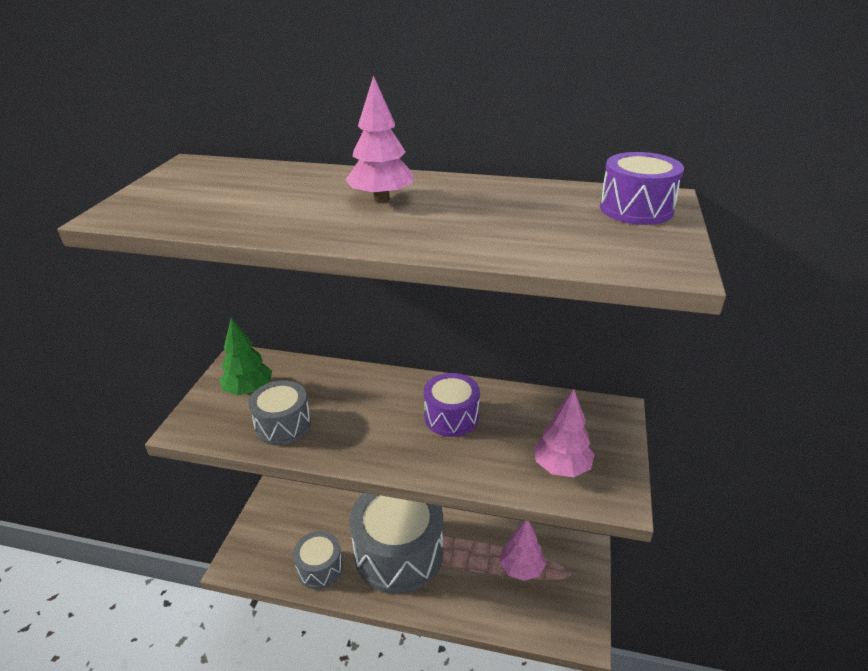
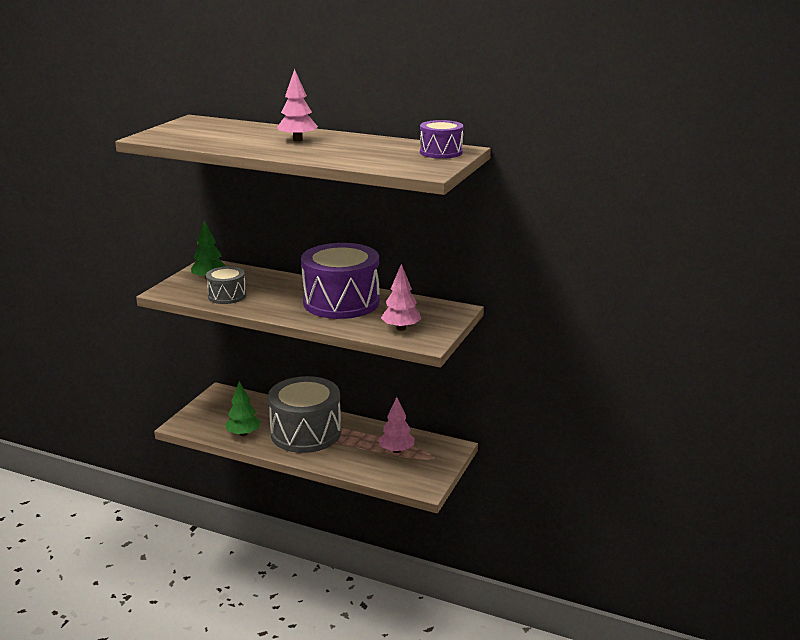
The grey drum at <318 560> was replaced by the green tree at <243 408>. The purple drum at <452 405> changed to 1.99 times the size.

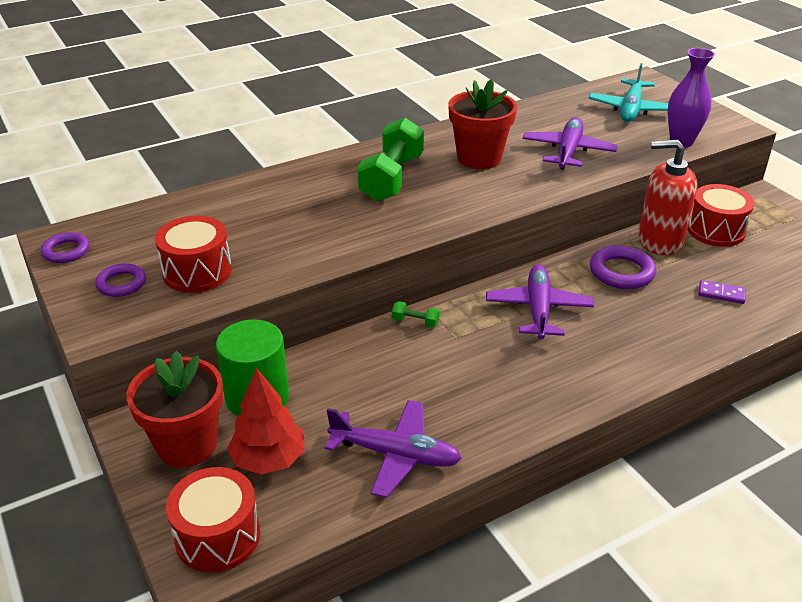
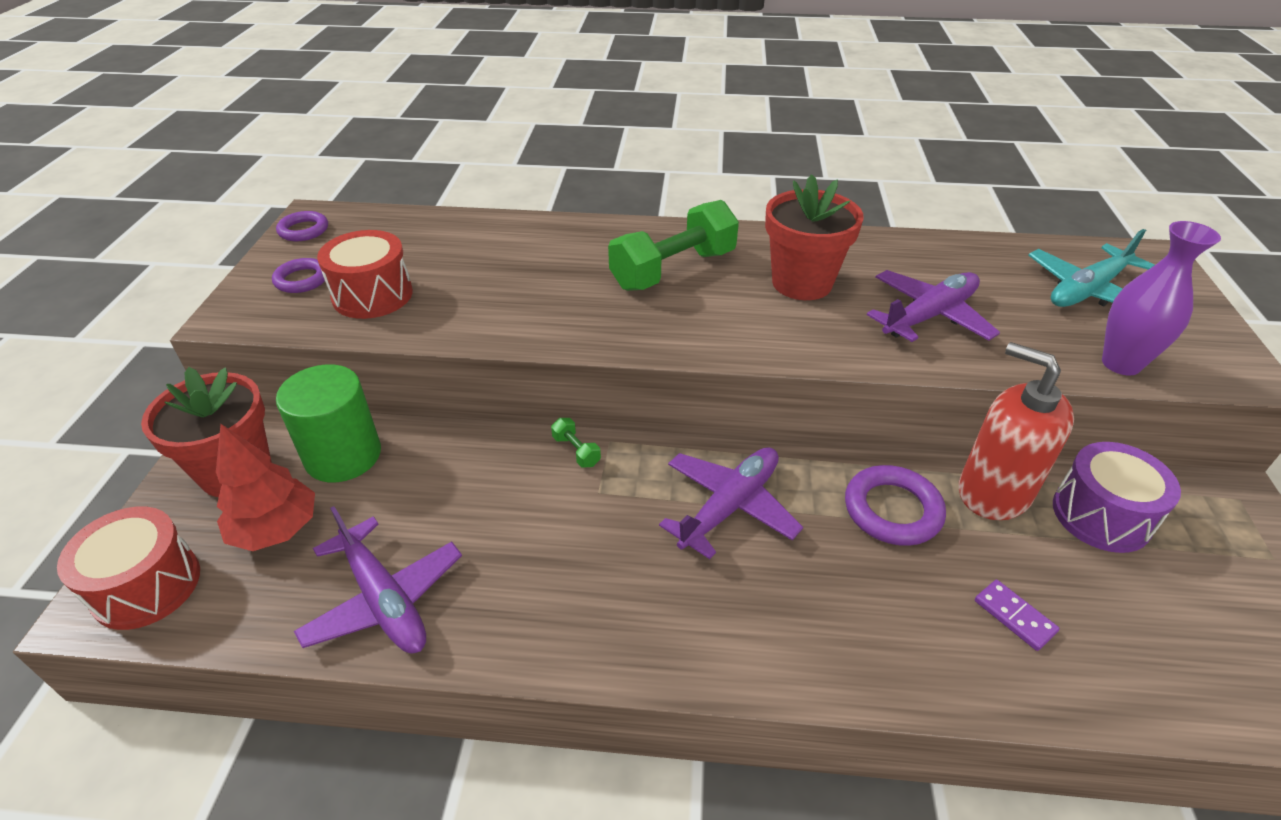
The red drum at <720 215> became the purple drum at <1117 497>.

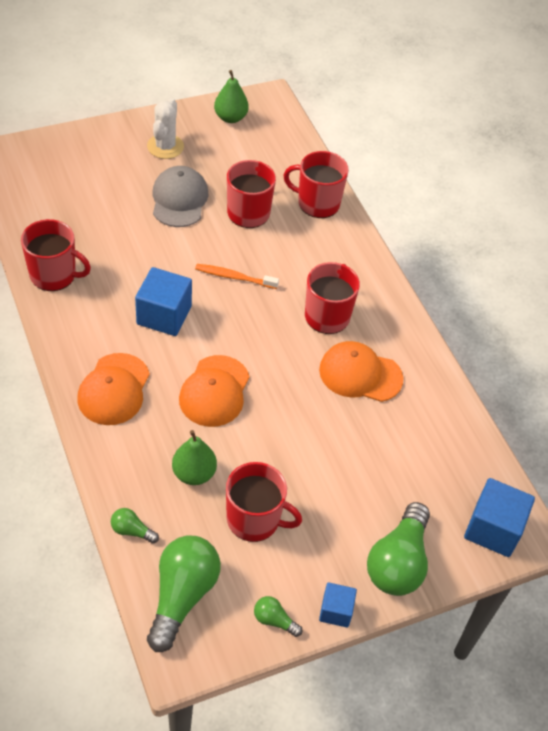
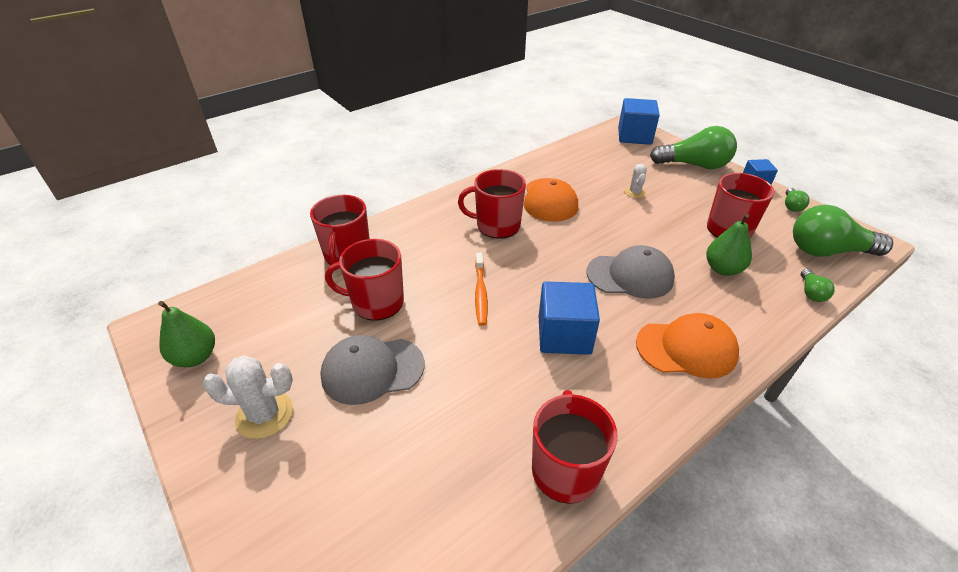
The orange cap at <214 391> became the grey cap at <631 272>. The white cactus at <635 181> appeared.

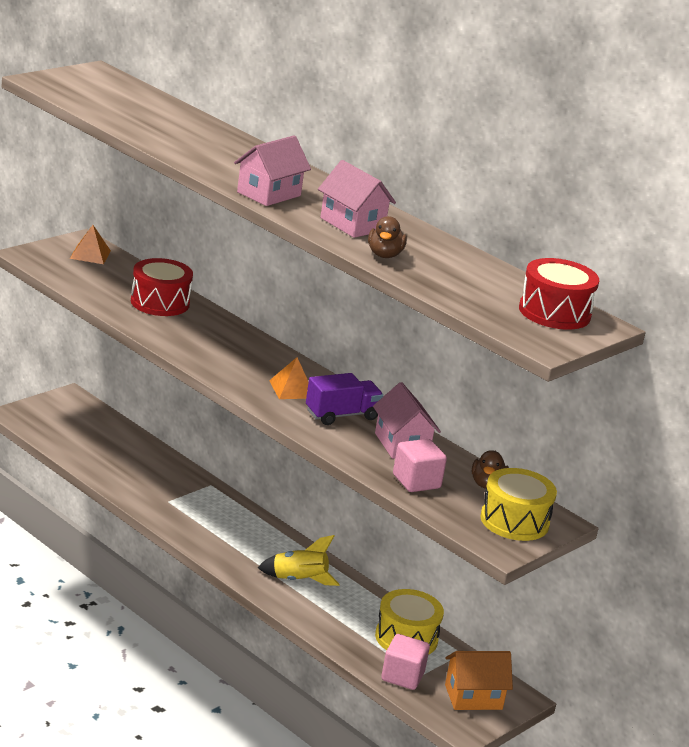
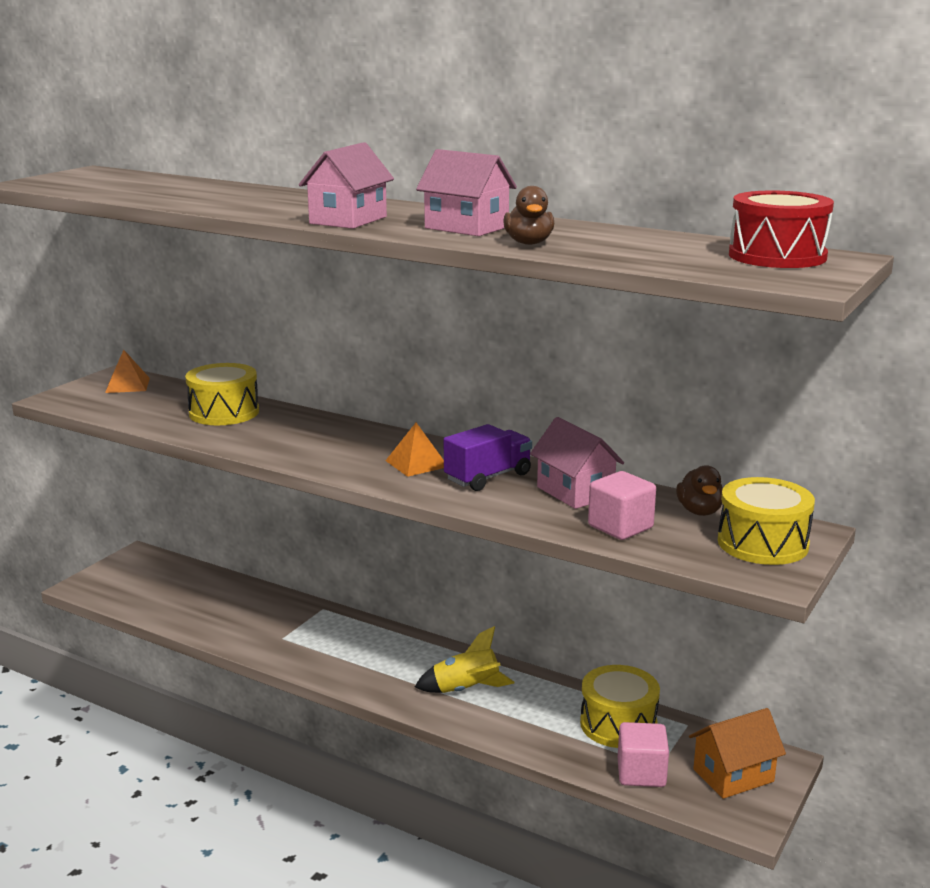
The red drum at <162 287> became the yellow drum at <222 394>.

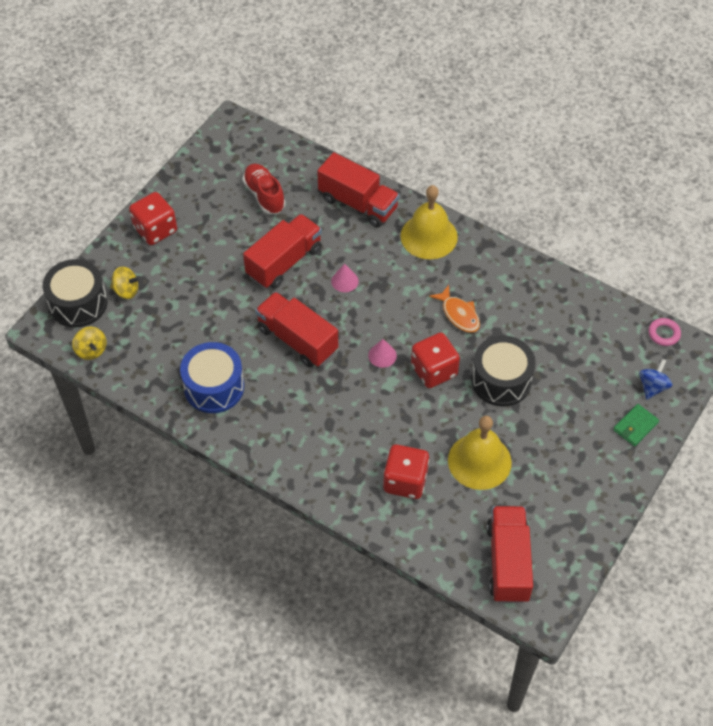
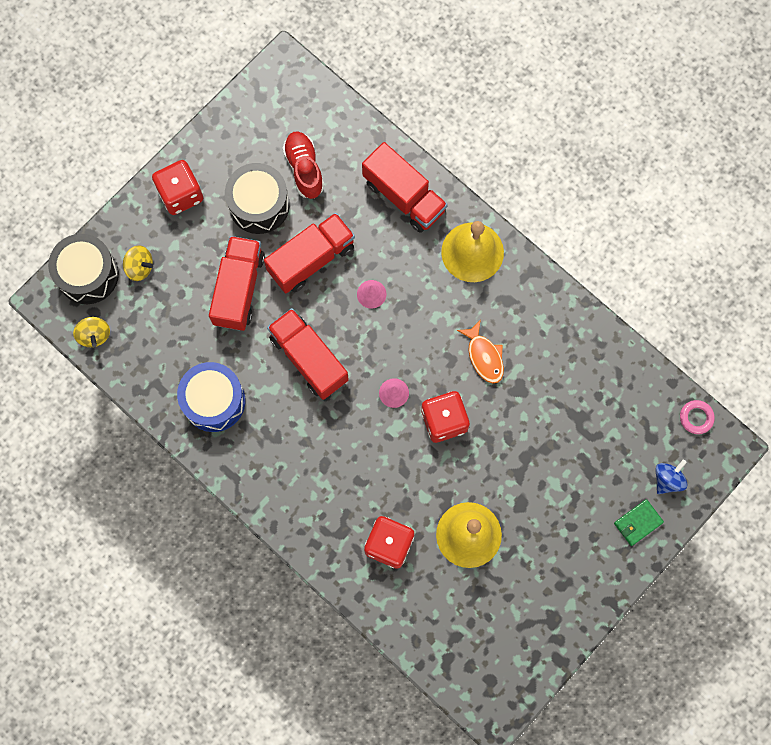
The red truck moved from <510 554> to <237 283>. The black drum moved from <503 371> to <257 198>.

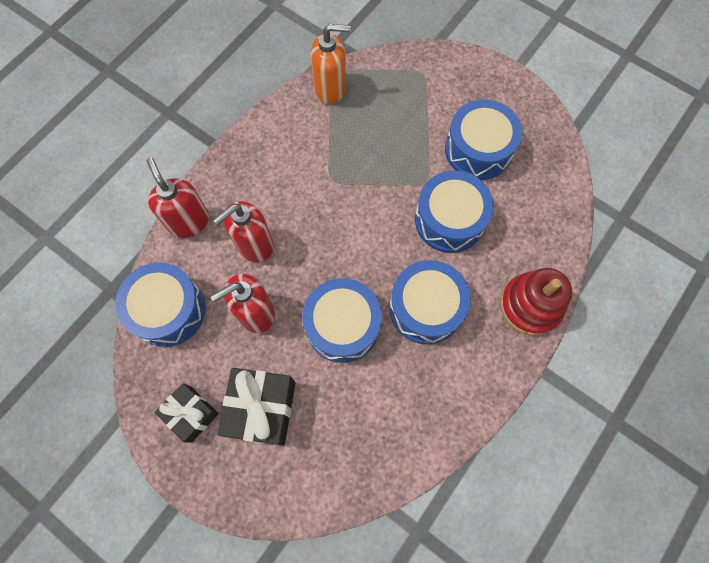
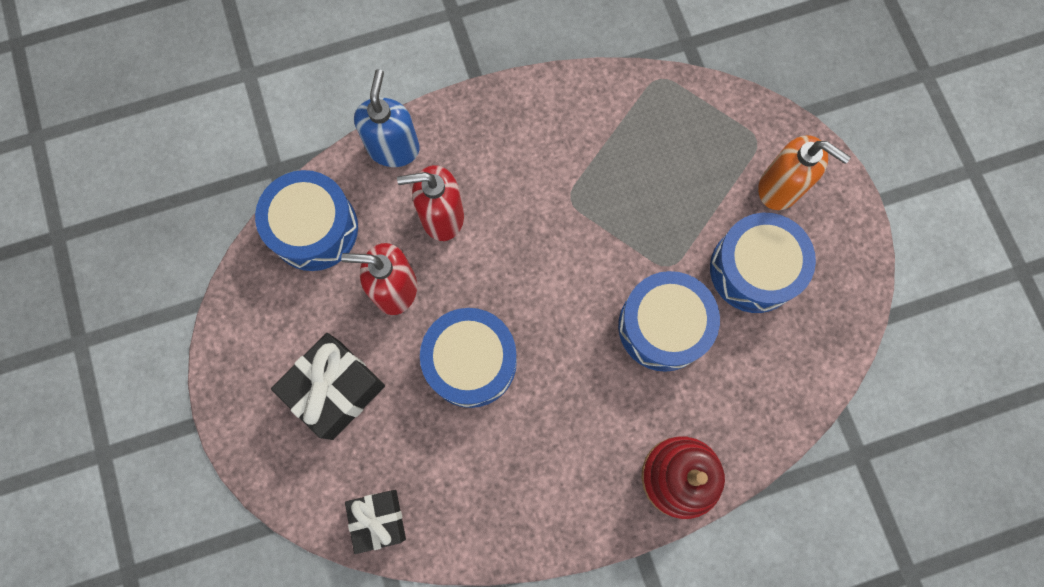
The black gift moved from <187 413> to <375 522>. The red soap dispenser at <178 198> became the blue soap dispenser at <387 118>. The orange soap dispenser moved from <331 64> to <804 172>. The blue drum at <430 302> disappeared.

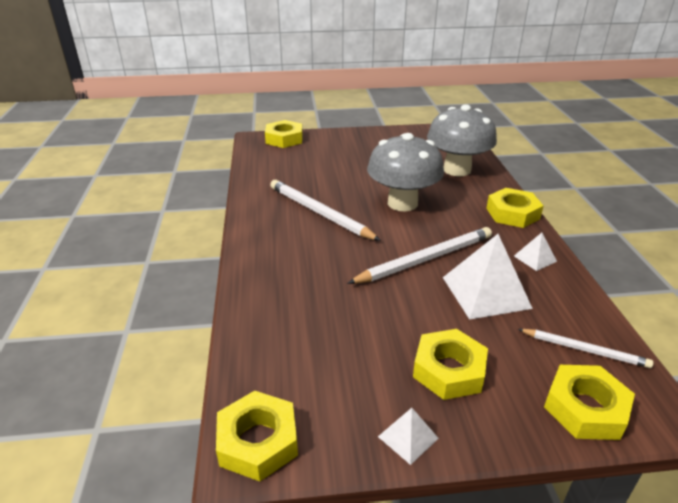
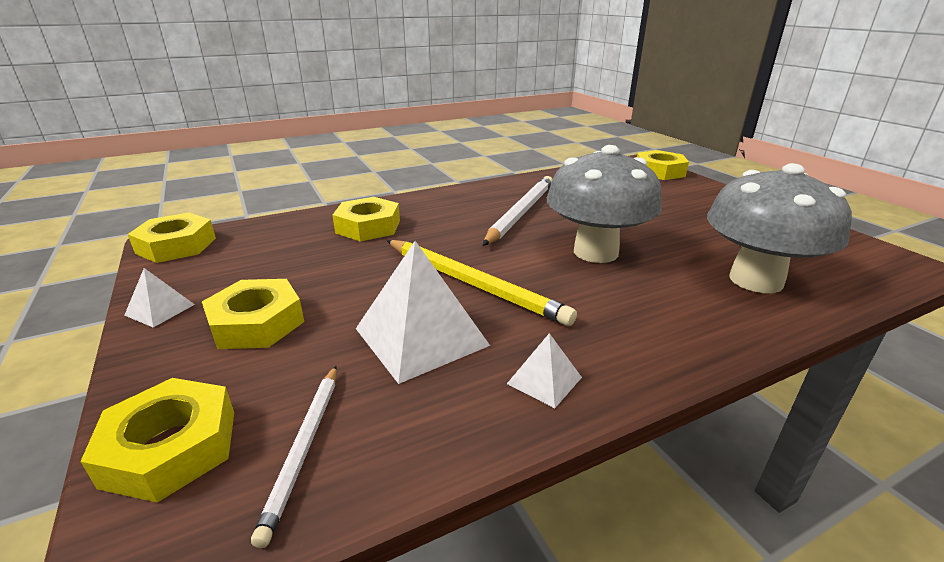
The yellow nut moved from <515 208> to <366 219>. The white pencil at <419 255> became the yellow pencil at <482 283>.

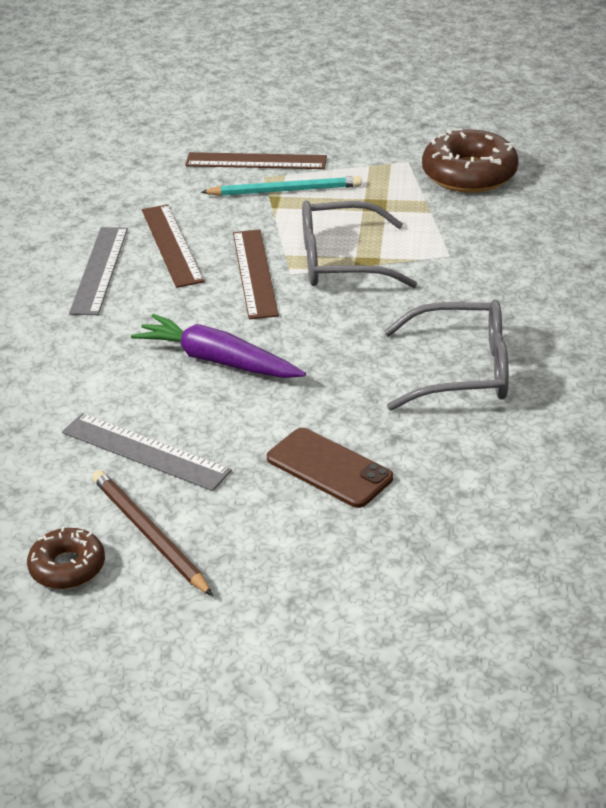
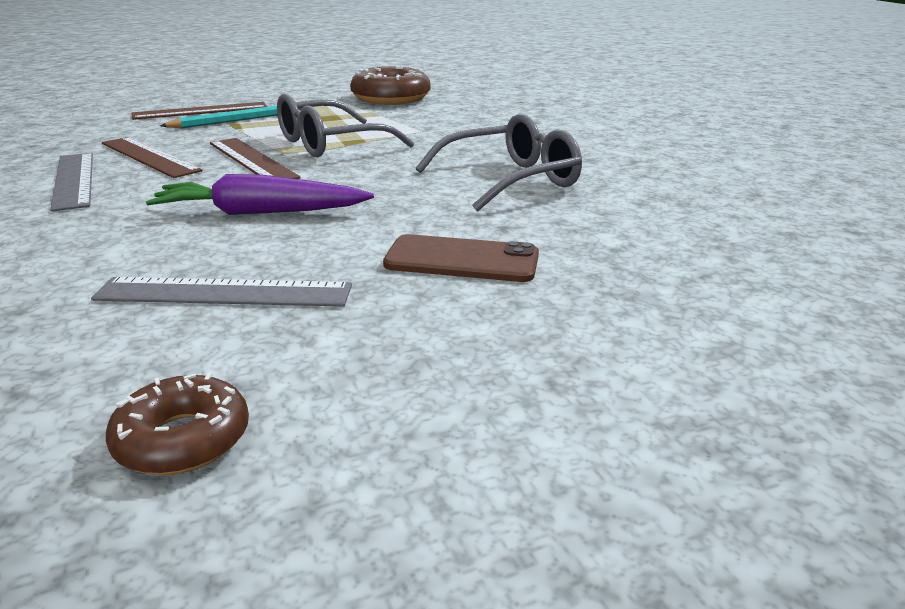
The brown pencil at <152 533> disappeared.

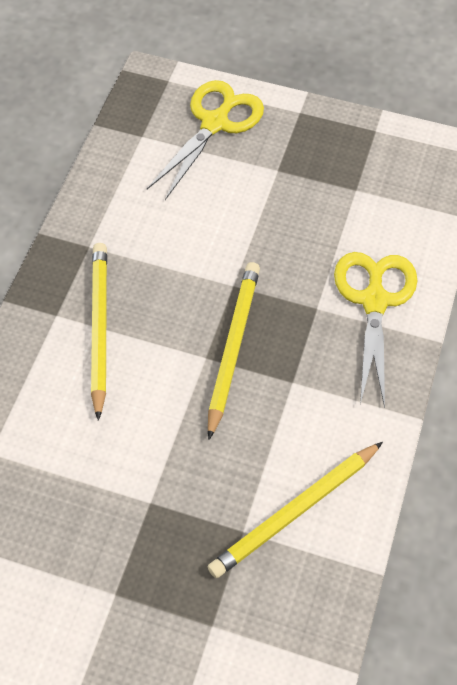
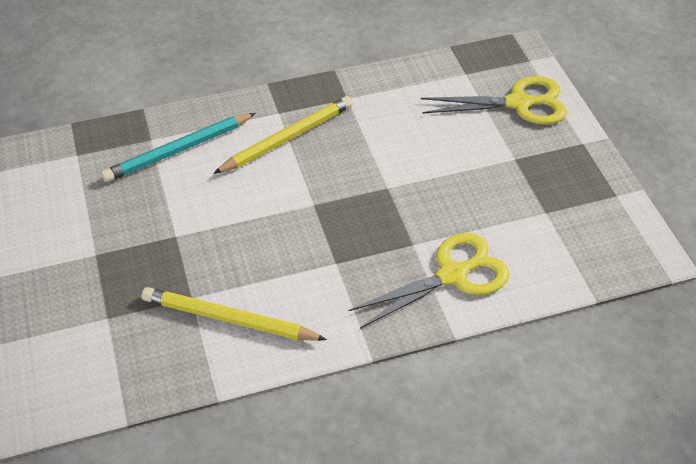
The turquoise pencil at <178 147> appeared. The yellow pencil at <234 351> disappeared.

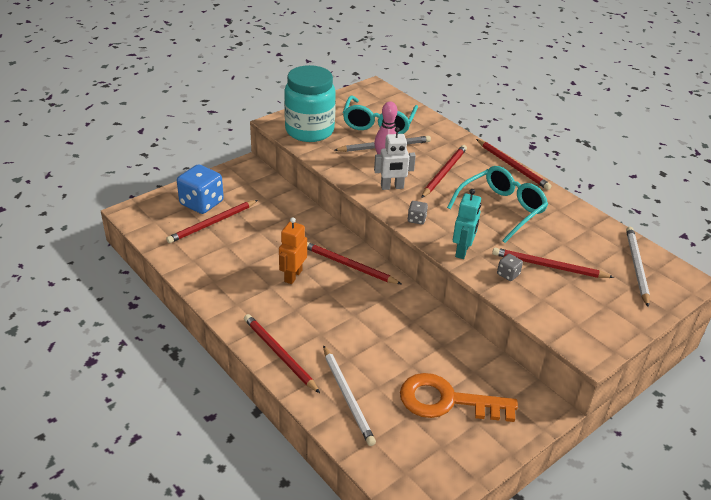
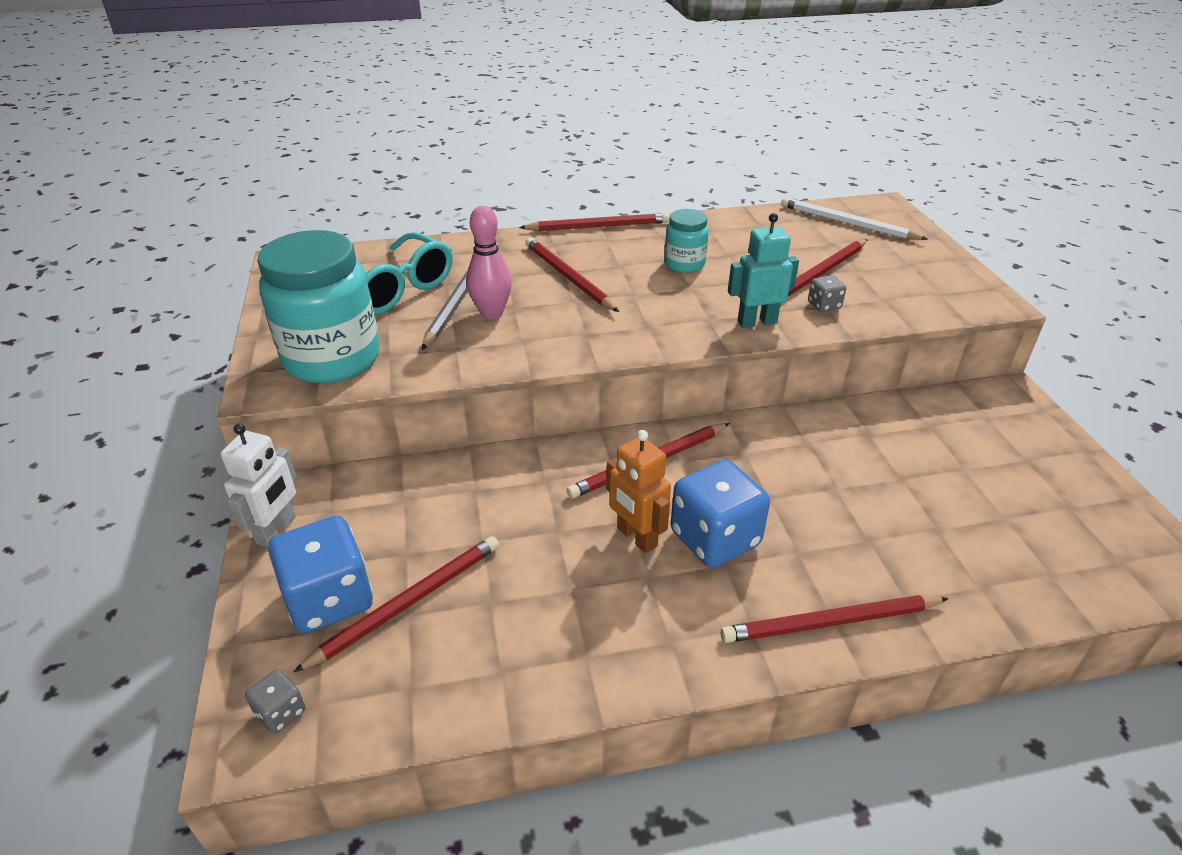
The white robot moved from <395 158> to <259 485>. The grey dice moved from <418 213> to <275 701>. The red pencil at <212 221> turned 120 degrees counterclockwise. The turquoise glasses at <497 204> was replaced by the turquoise jar at <686 241>. The blue dice at <720 513> appeared. The turquoise robot at <467 224> turned 60 degrees counterclockwise. The white pencil at <349 395> disappeared. The orange key at <459 397> disappeared.

